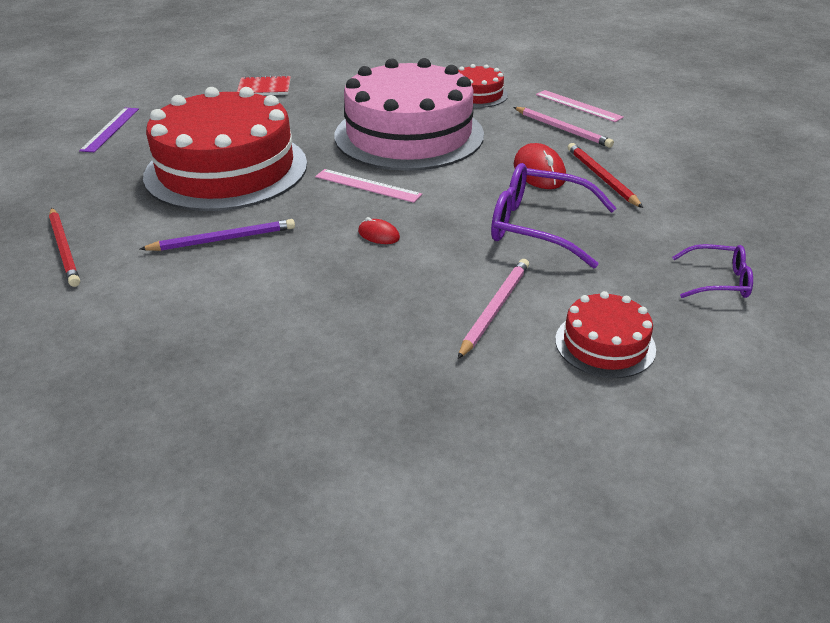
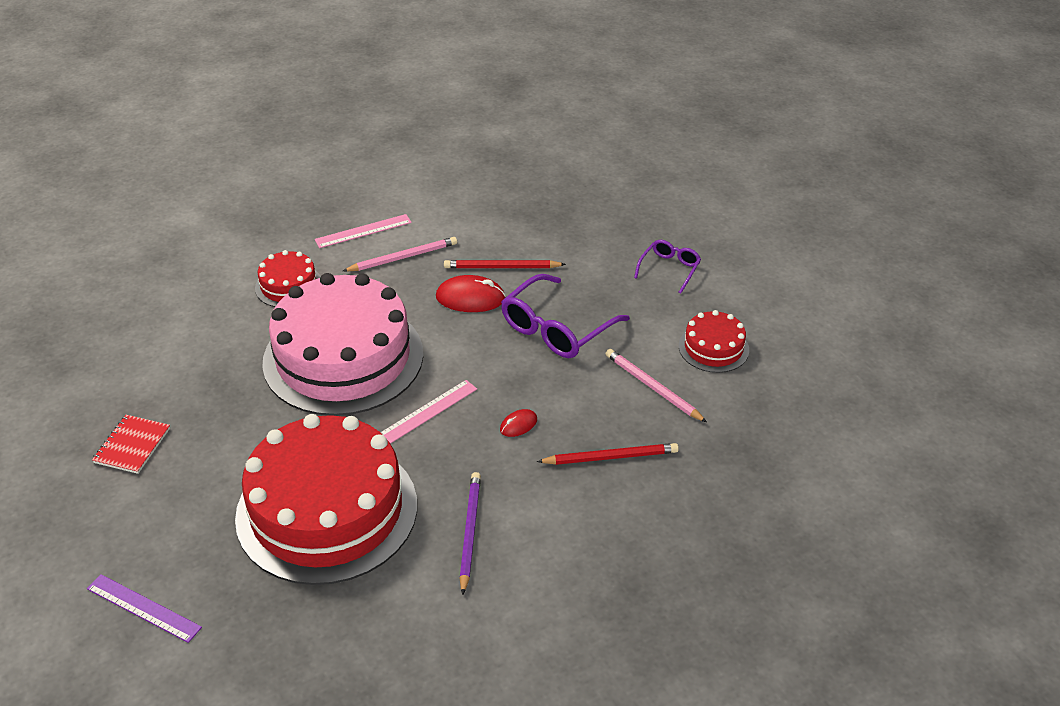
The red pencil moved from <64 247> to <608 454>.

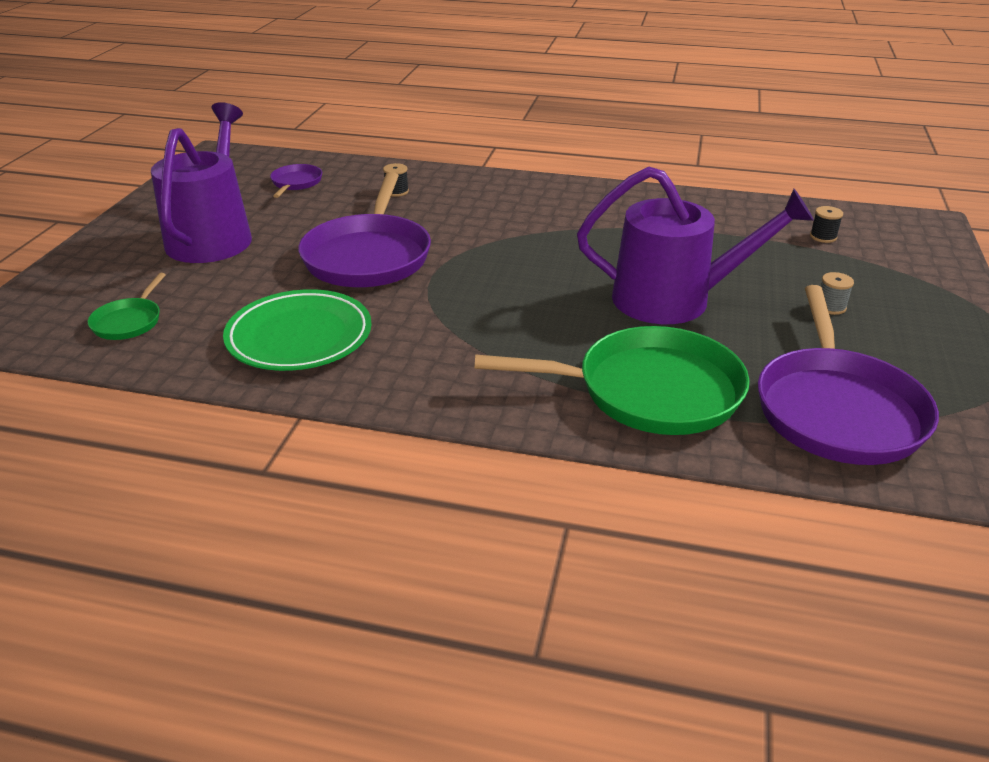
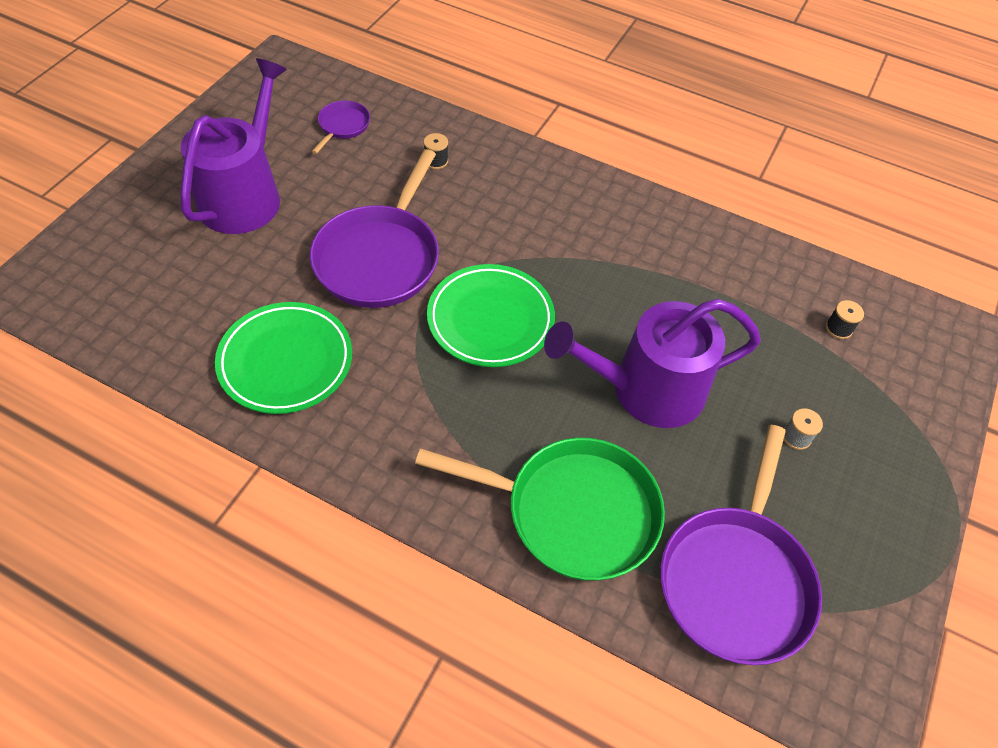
The green plate at <491 315> appeared. The purple watering can at <695 245> turned 150 degrees clockwise. The green pan at <127 306> disappeared.

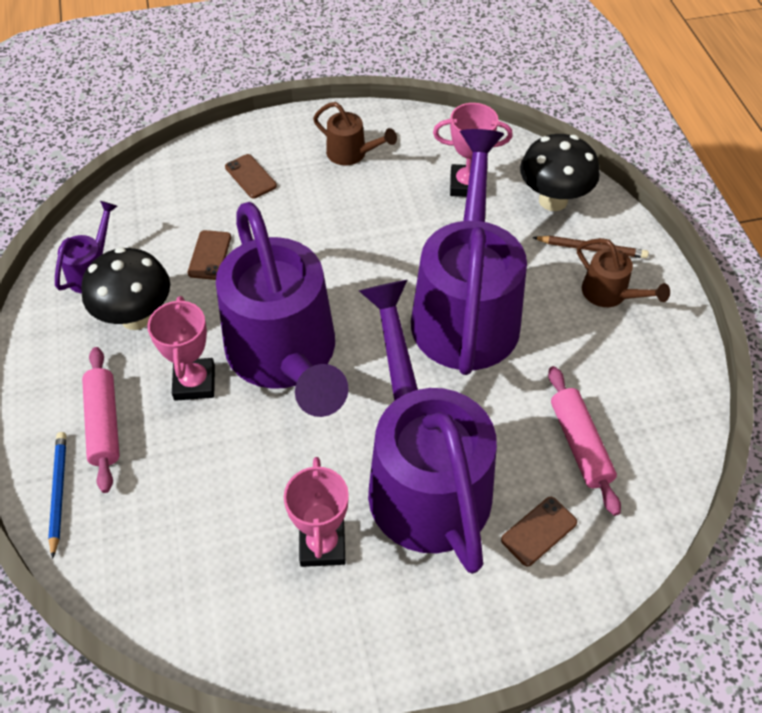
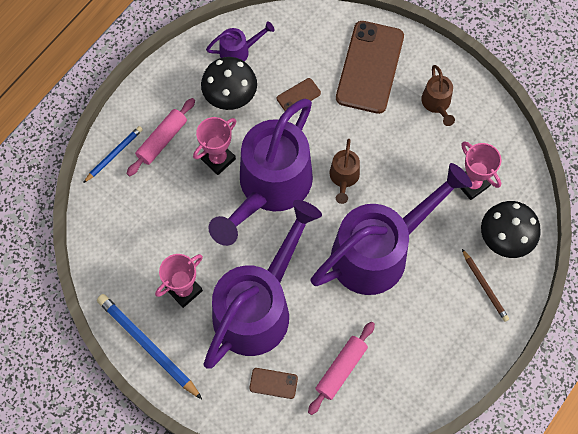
The blue pencil at <149 346> appeared. The brown watering can moved from <623 272> to <345 171>. The brown phone at <251 176> changed to 2.33 times the size.

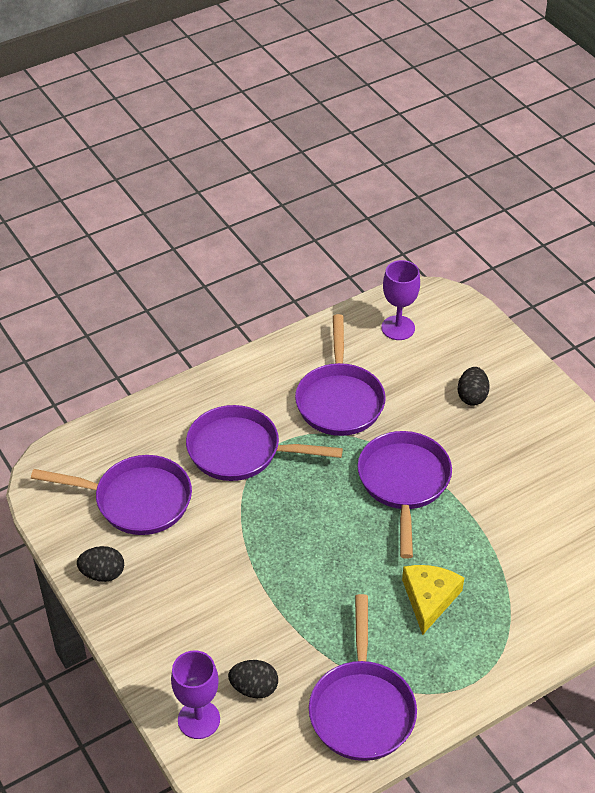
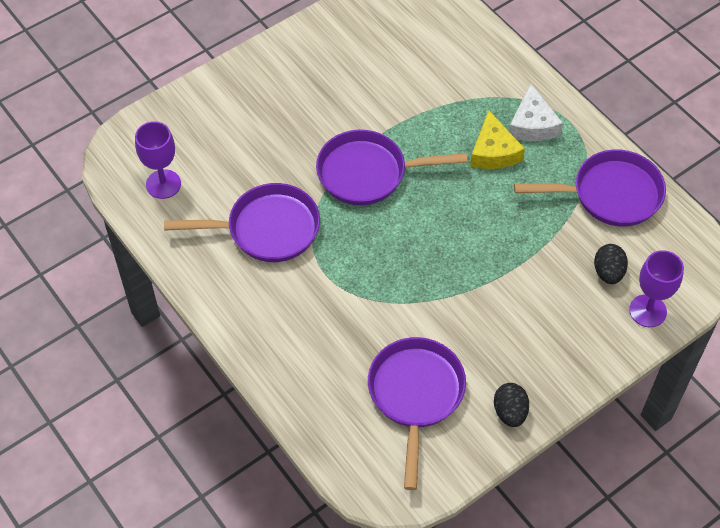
The yellow cheese at <433 600> turned 105 degrees counterclockwise. The white cheese at <536 112> appeared. The purple pan at <264 443> disappeared. The black egg at <473 386> disappeared.

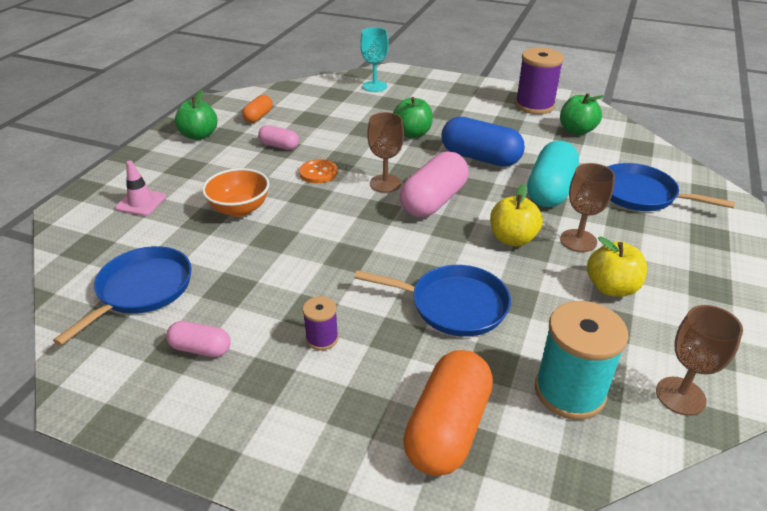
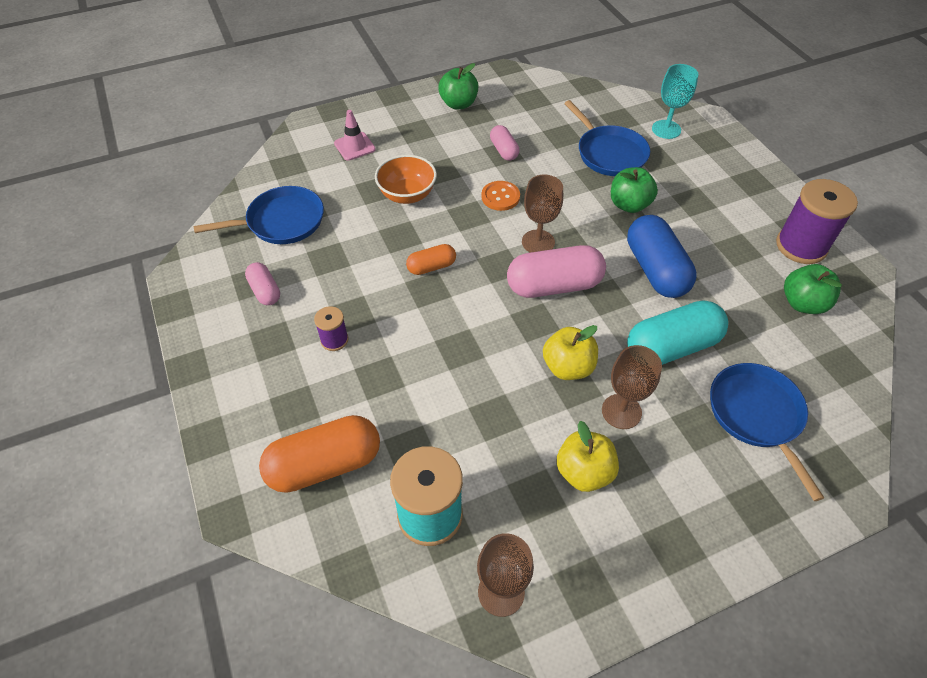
The orange capsule moved from <257 109> to <431 259>. The blue pan moved from <432 301> to <607 138>.

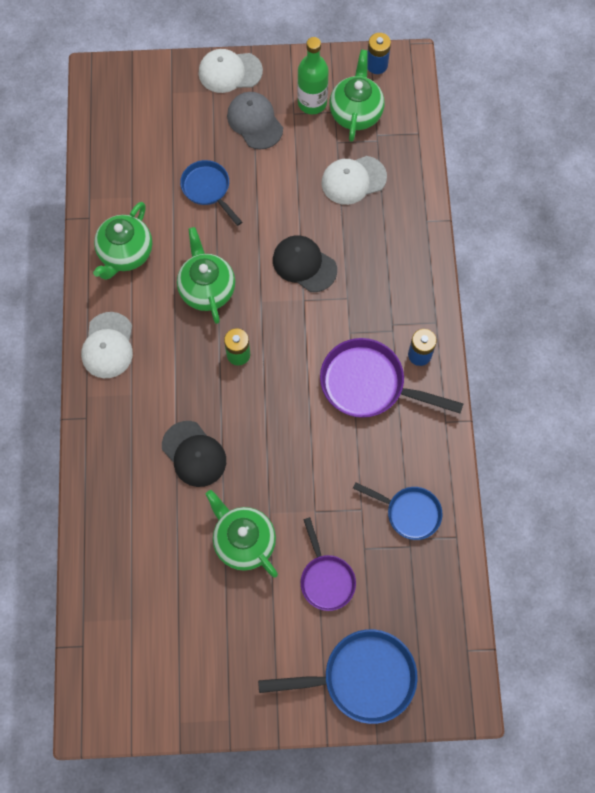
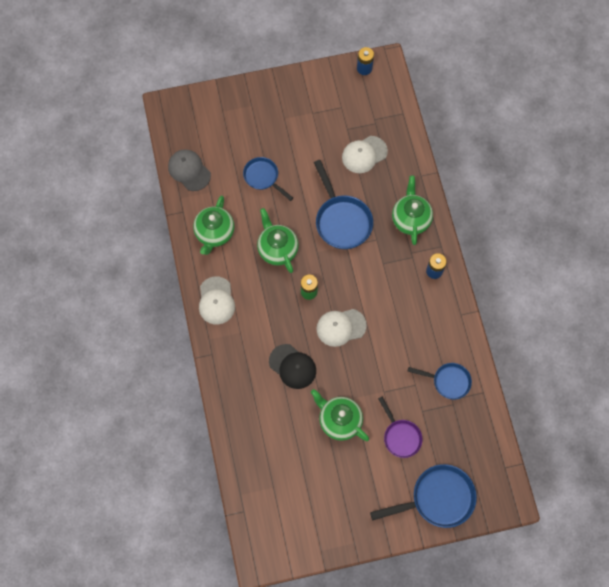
The grey cap moved from <255 121> to <189 170>. The black cap at <305 263> was replaced by the blue pan at <343 204>. The white cap moved from <231 71> to <341 328>. The green teapot moved from <356 96> to <412 210>. The green bottle at <313 75> disappeared. The purple pan at <392 378> disappeared.

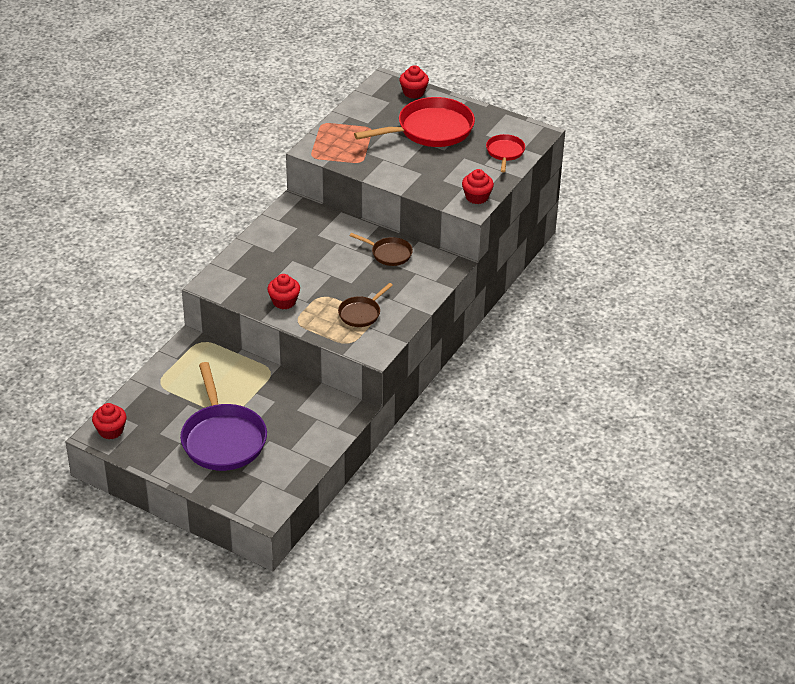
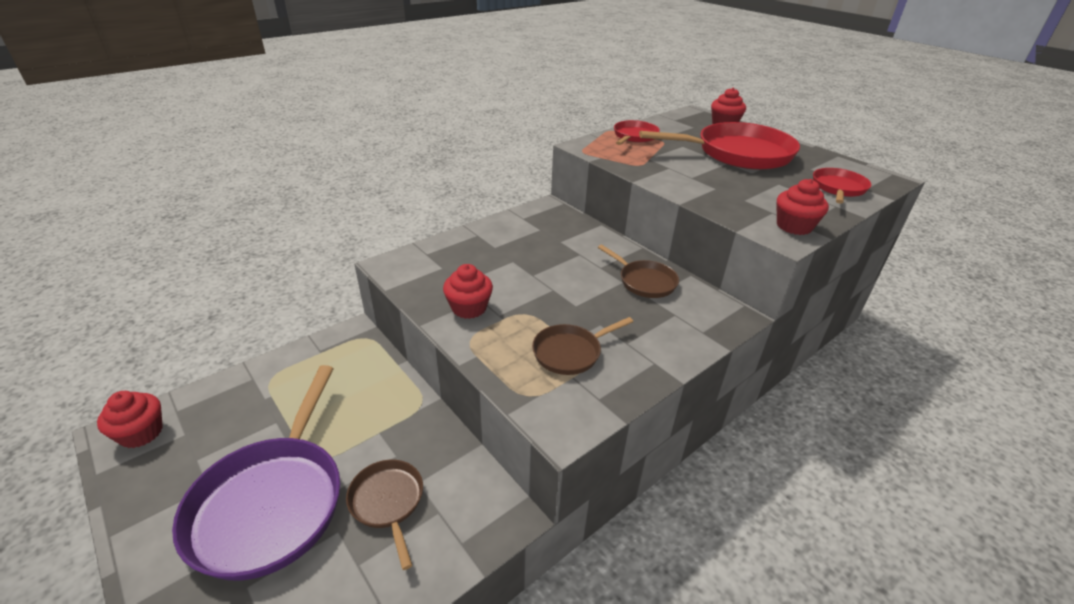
The brown pan at <384 515> appeared. The red pan at <637 132> appeared.

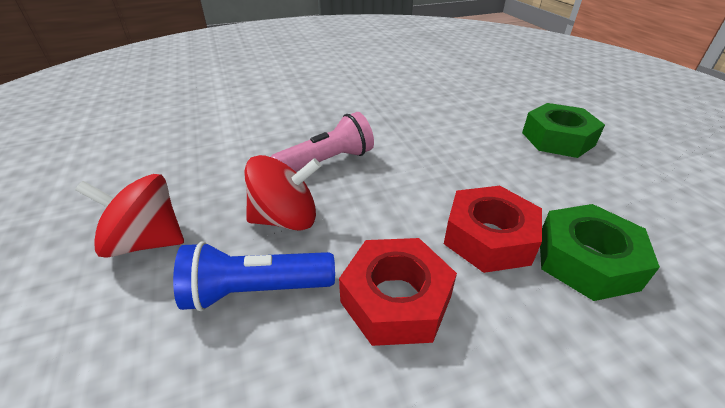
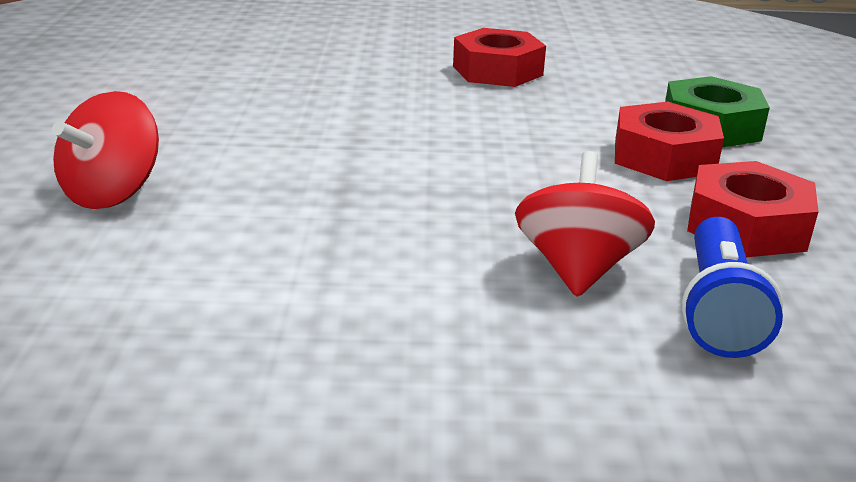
The red spinning top moved from <129 216> to <105 150>. The green nut at <563 130> became the red nut at <499 57>. The pink flashlight at <322 142> disappeared.

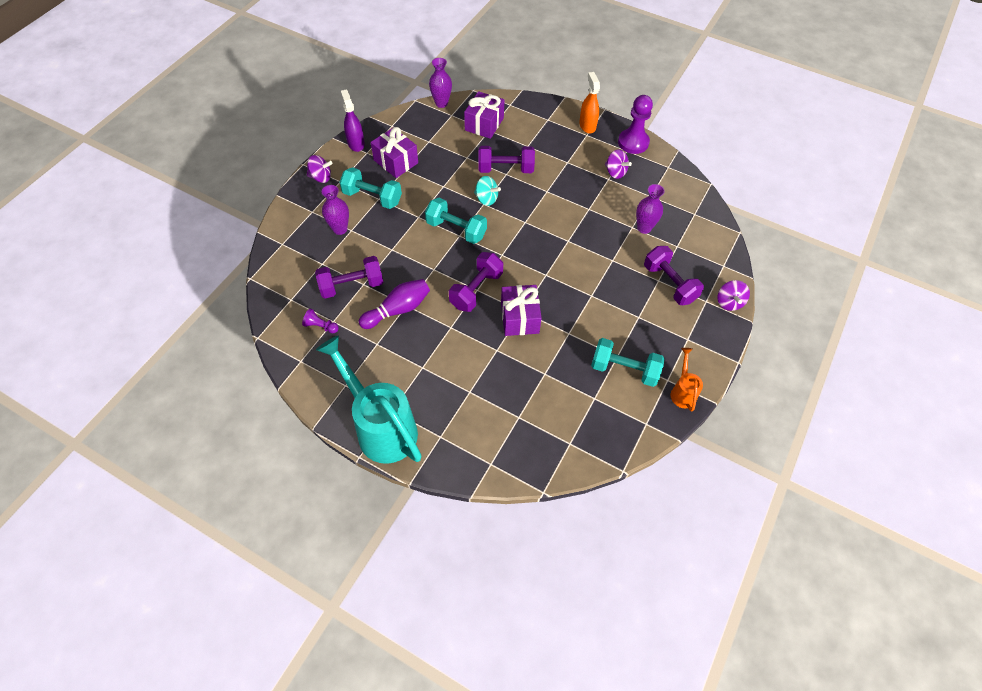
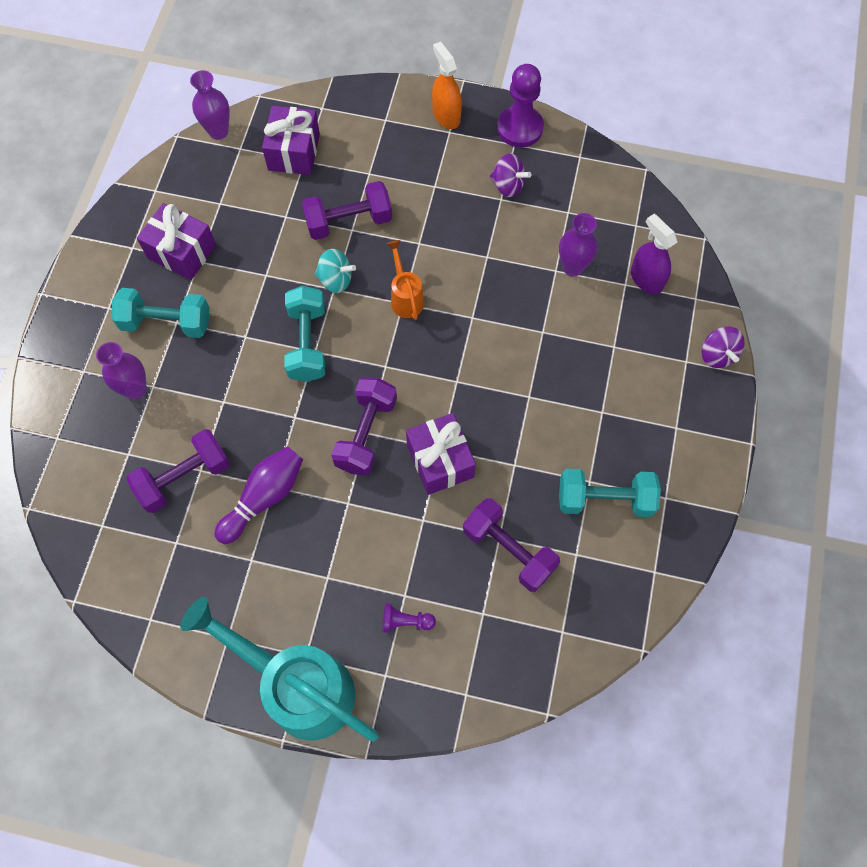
The turquoise dumbbell at <456 221> turned 75 degrees clockwise. The purple pawn moved from <320 321> to <409 618>. The orange watering can moved from <687 380> to <405 280>. The purple dumbbell moved from <674 275> to <511 545>. The purple spray bottle moved from <353 121> to <654 254>. The purple spinning top at <320 169> disappeared.

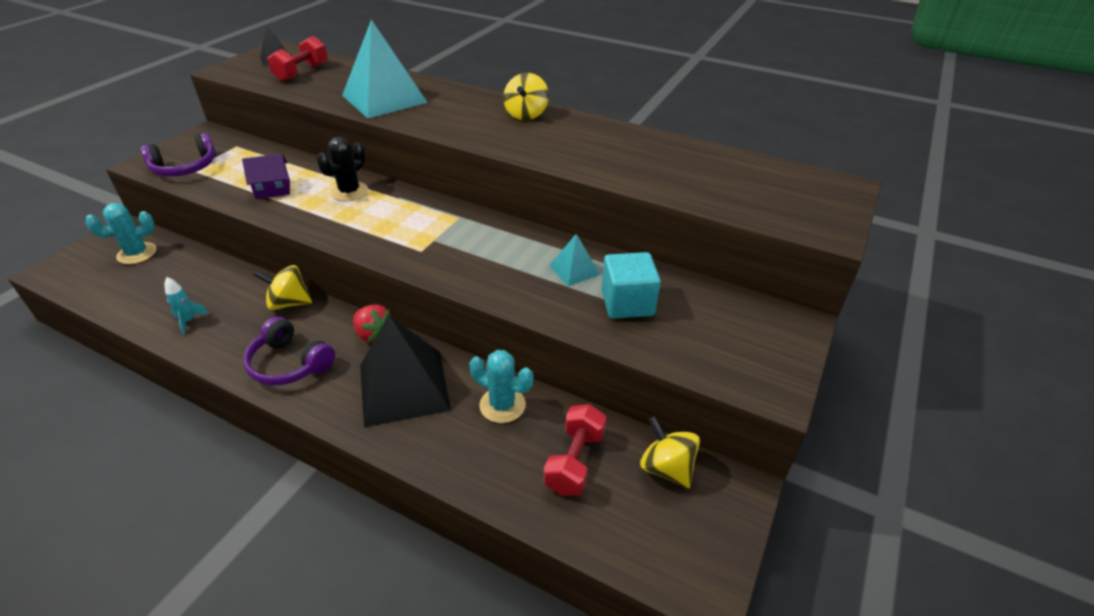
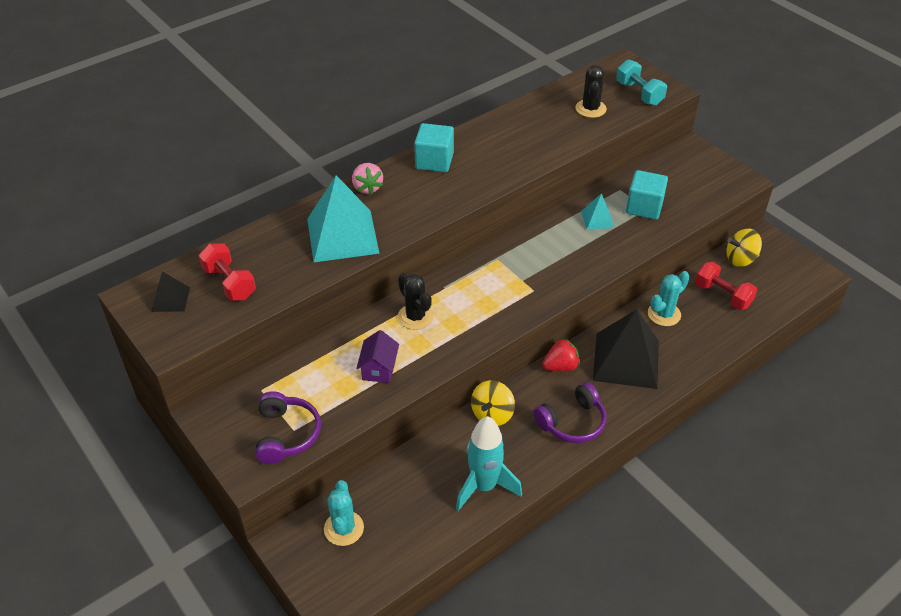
The pink strawberry at <367 179> appeared. The yellow spinning top at <526 96> was replaced by the turquoise cube at <434 147>. The turquoise rocket at <187 306> changed to 2.14 times the size. The black cactus at <591 91> appeared. The turquoise dumbbell at <641 82> appeared.

